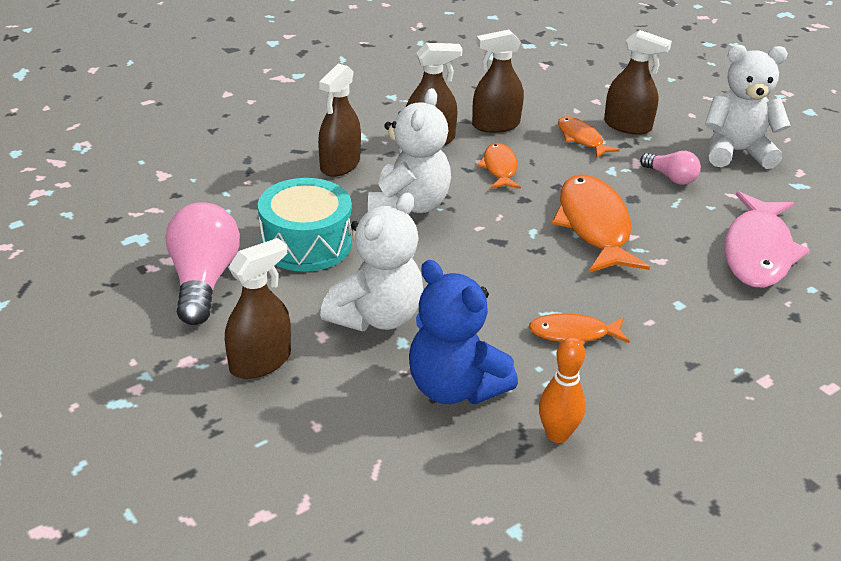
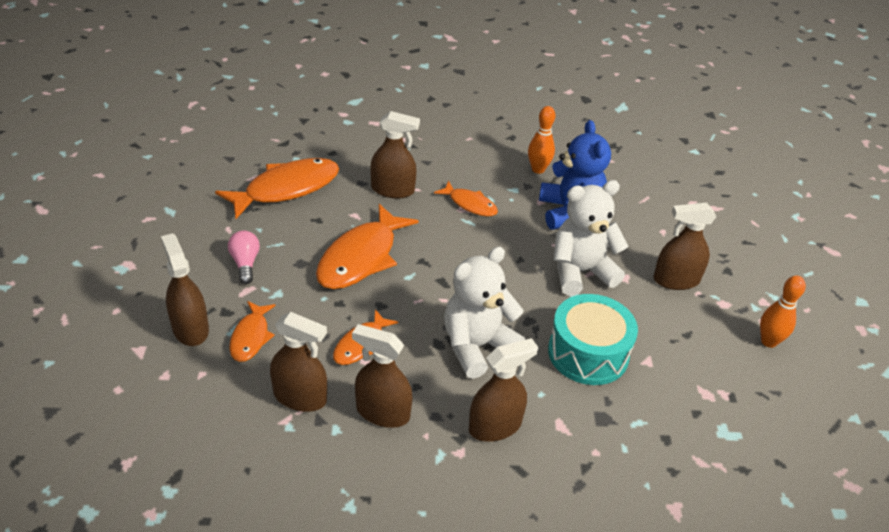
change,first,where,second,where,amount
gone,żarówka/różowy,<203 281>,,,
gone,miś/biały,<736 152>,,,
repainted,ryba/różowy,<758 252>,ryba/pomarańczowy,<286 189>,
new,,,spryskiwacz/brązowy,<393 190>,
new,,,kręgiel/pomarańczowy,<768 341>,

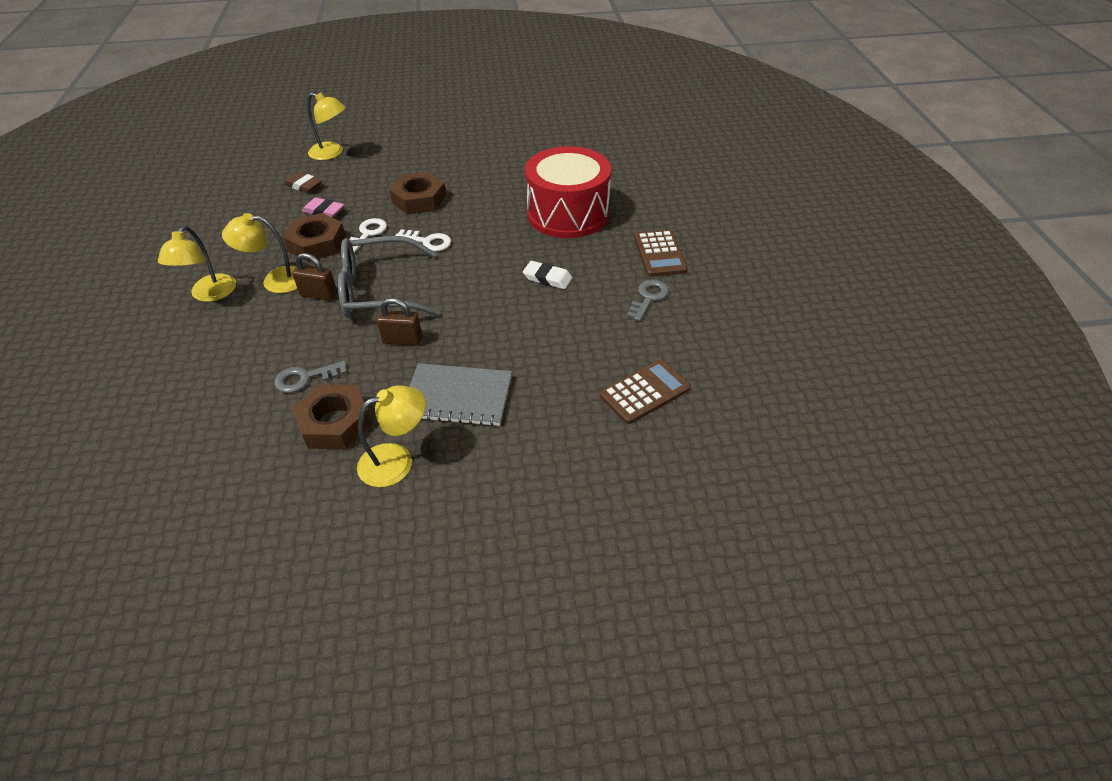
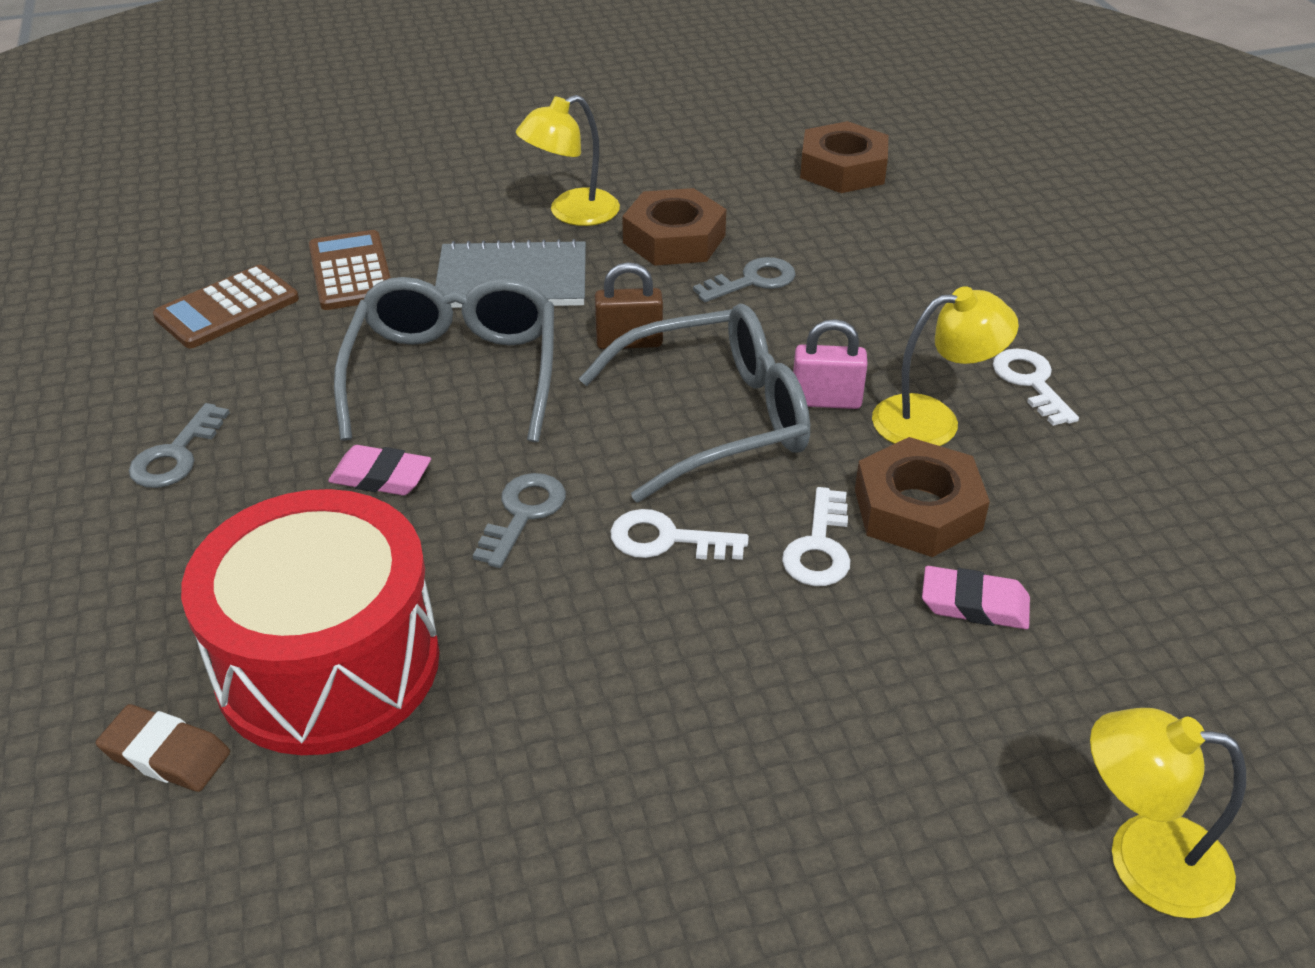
change,first,where,second,where,amount
swapped,lampka/żółty,<209 294>,klucz/biały,<1031 382>,
shifted,gumka do mazania/brązowy,<303 185>,,<166 754>,
repainted,kłódka/brązowy,<319 295>,kłódka/różowy,<826 401>,
shifted,nakrętka/brązowy,<419 199>,,<843 169>,
repainted,gumka do mazania/biały,<547 278>,gumka do mazania/różowy,<381 477>,
shifted,kalkulator/brązowy,<660 254>,,<351 272>,
new,,,okulary/szary,<454 375>,
new,,,klucz/szary,<523 514>,

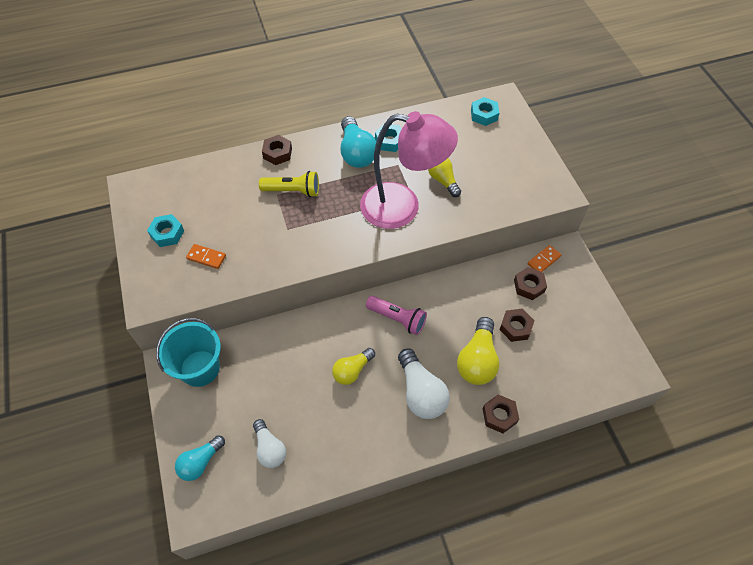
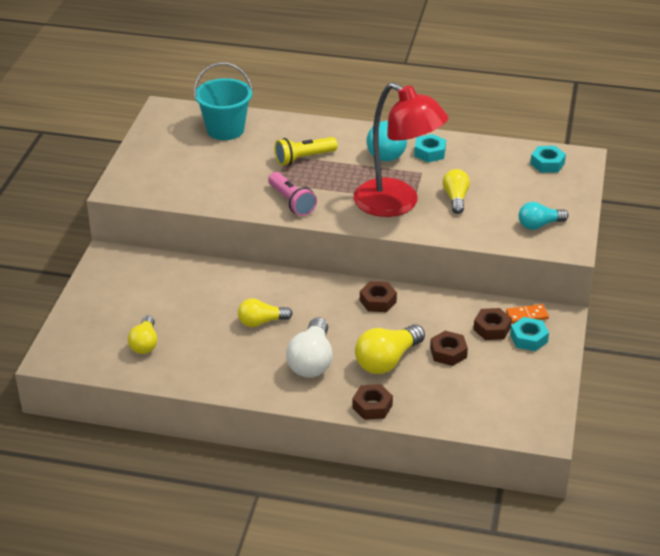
change,first,where,second,where,amount
shifted,nakrętka/turkusowy,<167 233>,,<528 338>,
shifted,wiadro/turkusowy,<200 368>,,<225 130>,
shifted,żarówka/turkusowy,<200 462>,,<539 225>,
gone,kostka domina/pomarańczowy,<206 257>,,,
repainted,żarówka/biały,<269 449>,żarówka/żółty,<145 344>,
rotated,latarka/żółty,<293 191>,,<304 158>,120 degrees clockwise
shifted,nakrętka/brązowy,<277 153>,,<378 301>,
repainted,lampka/różowy,<402 207>,lampka/czerwony,<397 204>,
shifted,latarka/różowy,<397 319>,,<291 202>,

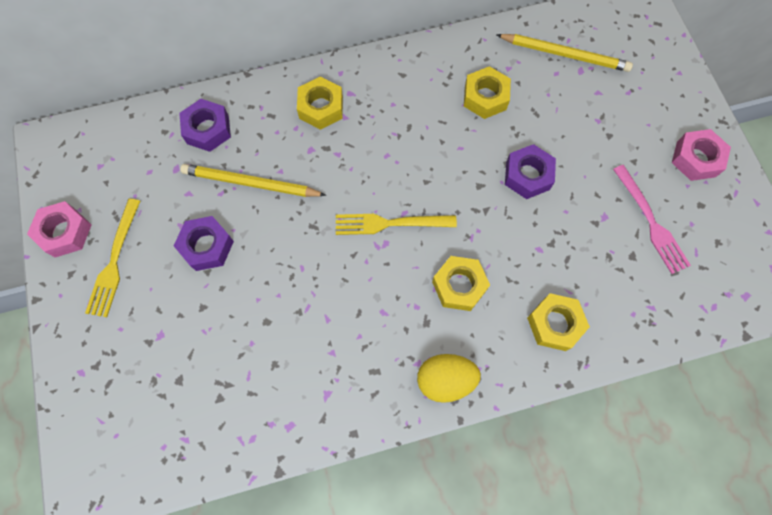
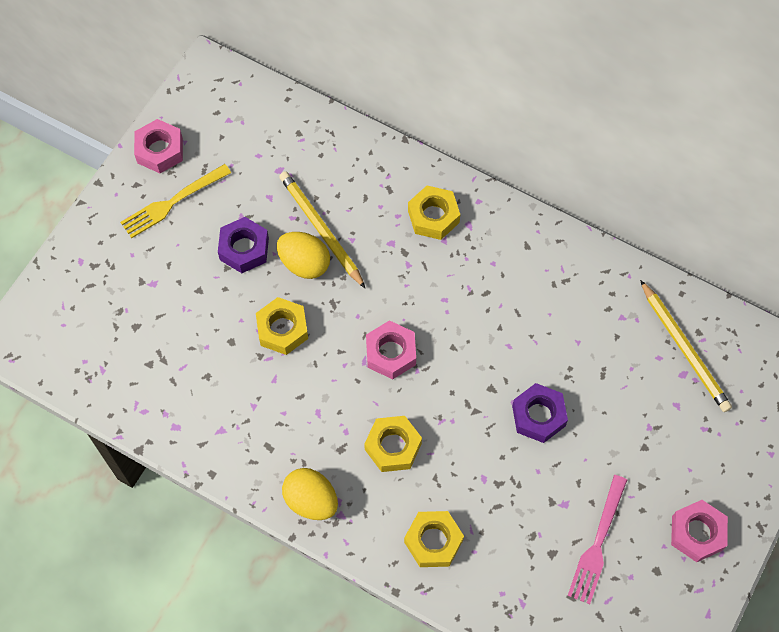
change,first,where,second,where,amount
gone,nakrętka/fioletowy,<208 129>,,,
swapped,widelec/żółty,<389 223>,nakrętka/różowy,<391 353>,
shifted,nakrętka/żółty,<485 97>,,<282 329>,
new,,,jajko/żółty,<304 263>,

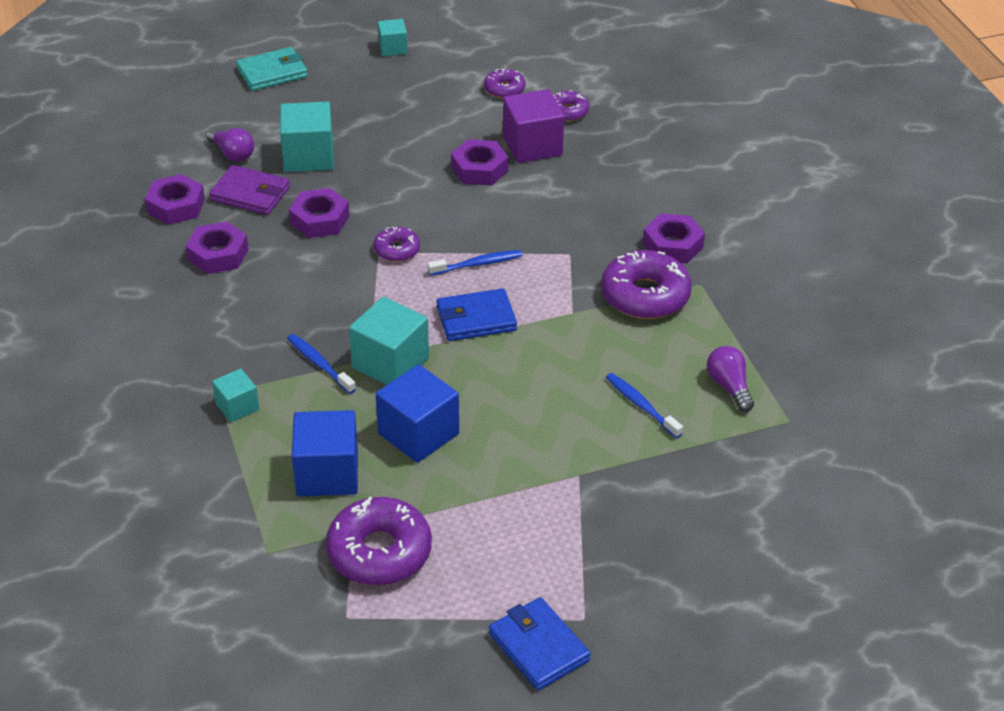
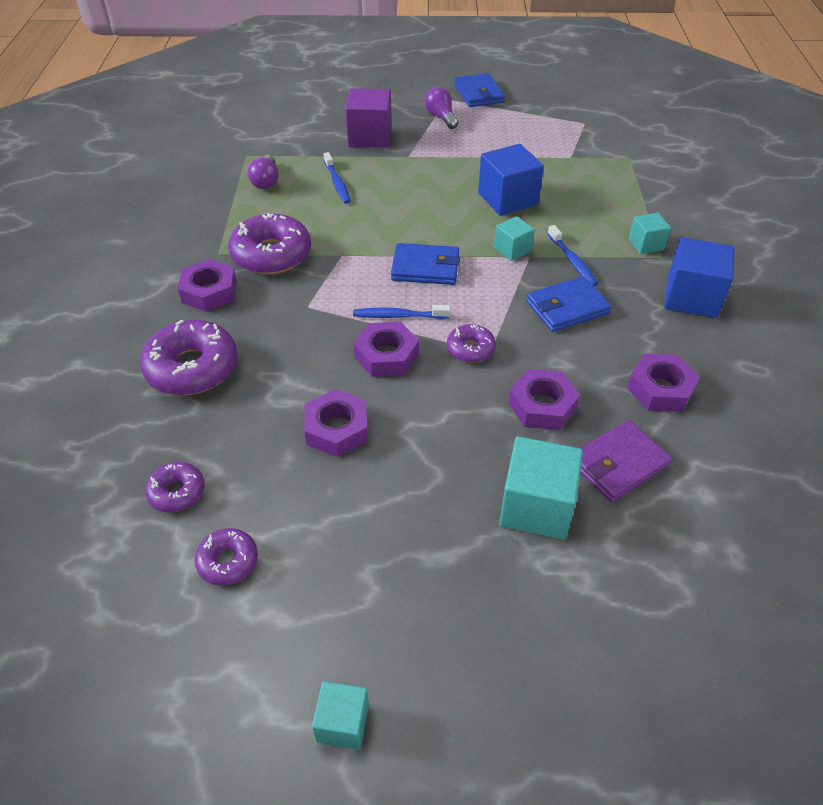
change,first,where,second,where,amount
shifted,nakrętka/fioletowy,<176 206>,,<386 355>,
shifted,żarówka/fioletowy,<232 154>,,<441 117>,
rotated,portfel/fioletowy,<250 194>,,<618 464>,75 degrees counterclockwise
gone,portfel/turkusowy,<272 73>,,,
shifted,sześcian/niebieski,<327 473>,,<691 297>,
shifted,donut/fioletowy,<379 552>,,<192 368>,
scaled,sześcian/turkusowy,<390 363>,,<512 249>,x0.57
shifted,sześcian/fioletowy,<532 145>,,<370 137>,
new,,,portfel/niebieski,<567 308>,

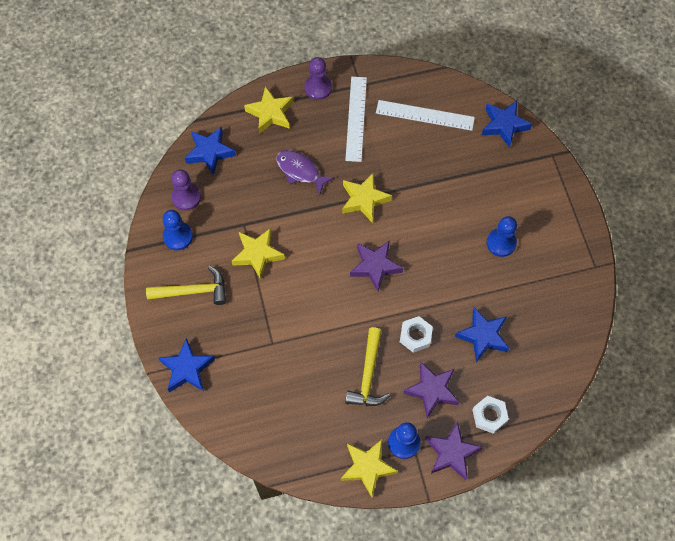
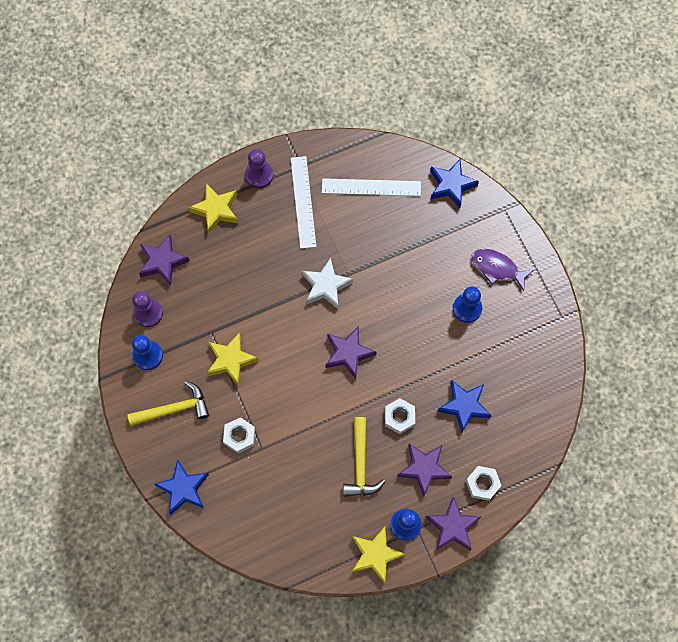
change,first,where,second,where,amount
repainted,gwiazda/niebieski,<210 152>,gwiazda/fioletowy,<163 262>,
shifted,ryba/fioletowy,<300 171>,,<497 268>,
repainted,gwiazda/żółty,<364 199>,gwiazda/biały,<326 286>,
new,,,nakrętka/biały,<239 436>,

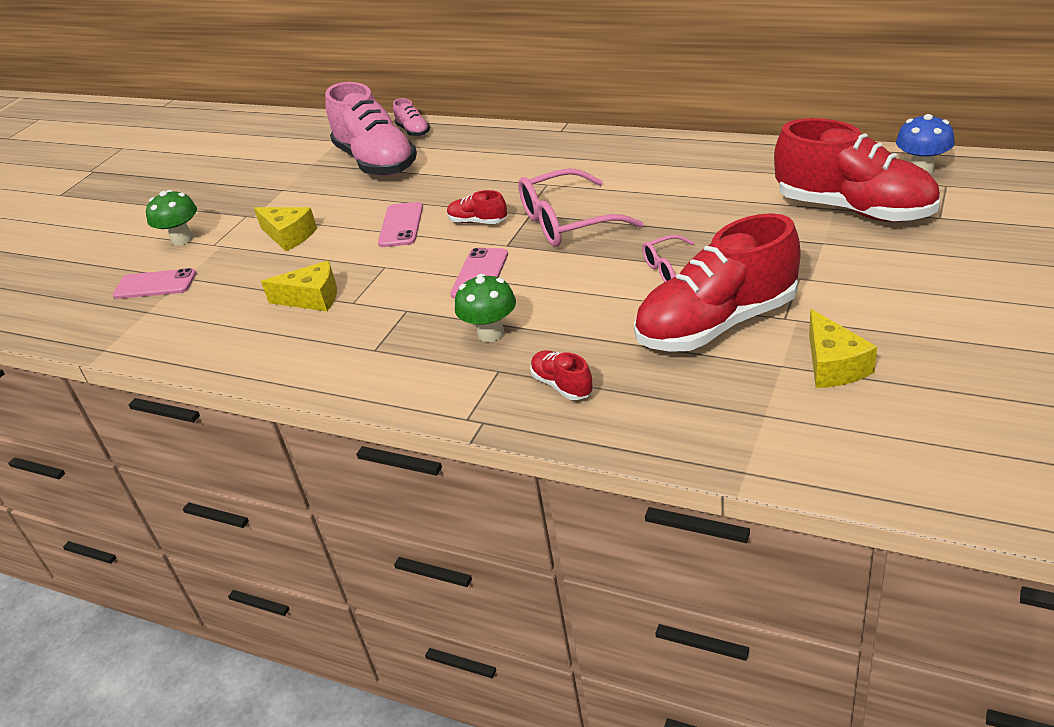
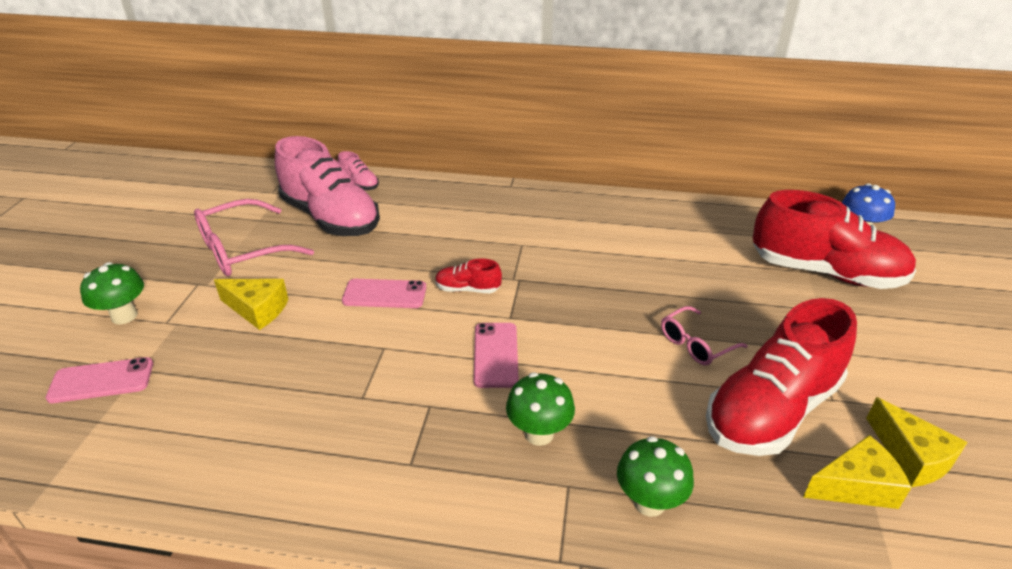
change,first,where,second,where,amount
shifted,ser/żółty,<312 298>,,<855 486>,
rotated,telefon/różowy,<401 225>,,<384 294>,75 degrees counterclockwise
shifted,okulary/różowy,<566 222>,,<242 250>,
swapped,but/czerwony,<562 385>,grzyb/zielony,<649 502>,

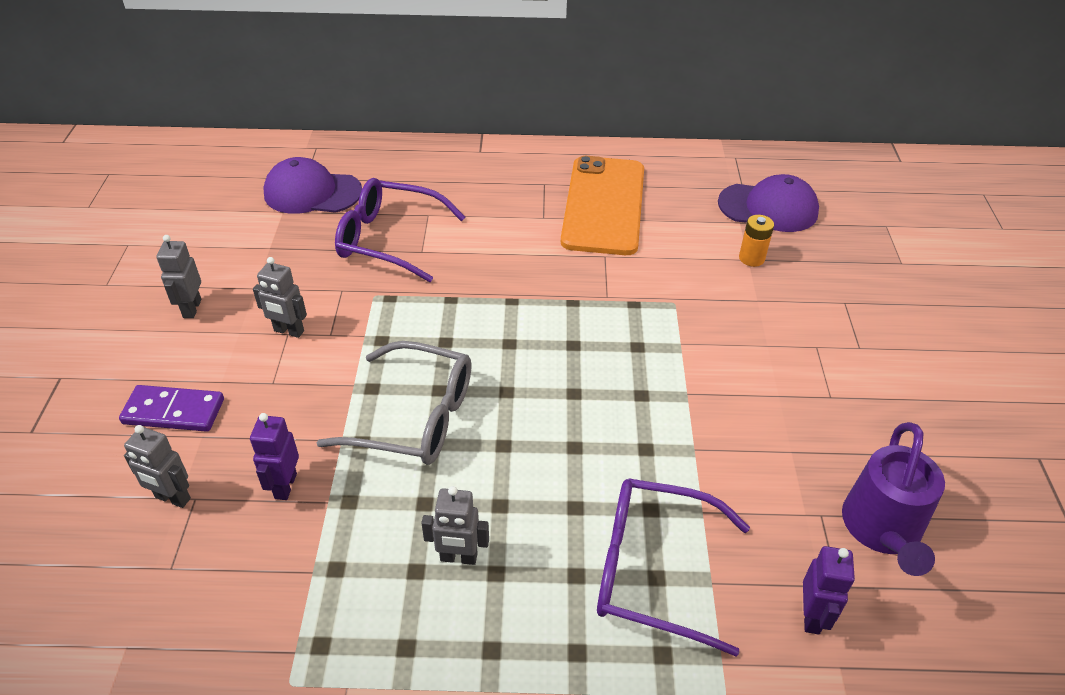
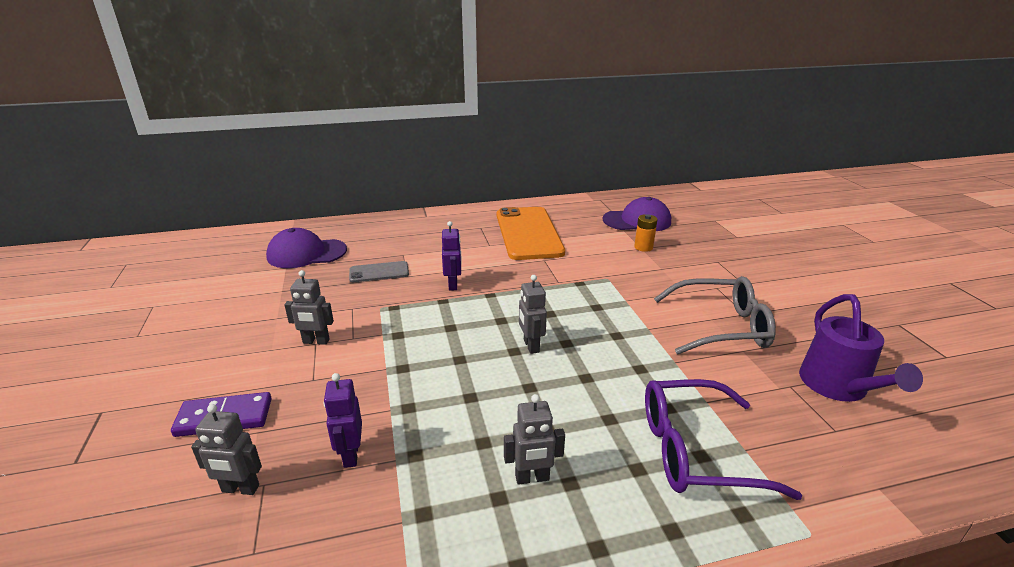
change,first,where,second,where,amount
shifted,robot/szary,<191 308>,,<531 346>,
shifted,okulary/szary,<415 417>,,<721 327>,
swapped,okulary/fioletowy,<389 239>,telefon/szary,<379 272>,
shifted,robot/fioletowy,<812 616>,,<453 285>,

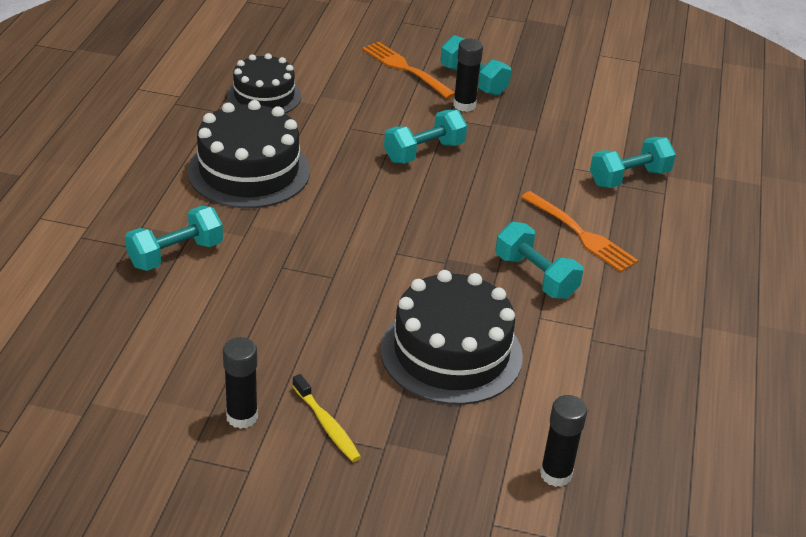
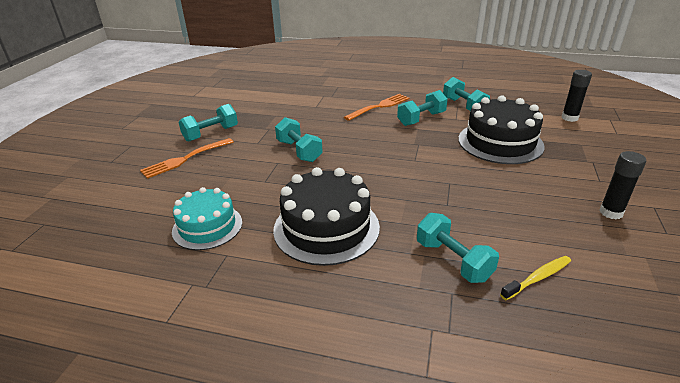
change,first,where,second,where,amount
repainted,tort/czarny,<264 96>,tort/turkusowy,<207 227>,
shifted,szczoteczka do zębów/żółty,<327 425>,,<538 278>,
gone,klej w sztyfcie/czarny,<464 105>,,,
shifted,hantel/turkusowy,<629 178>,,<463 106>,

